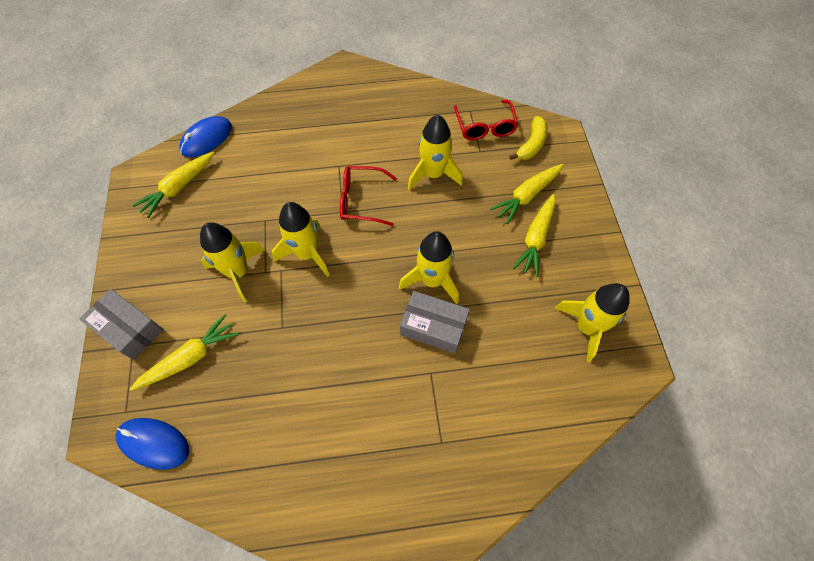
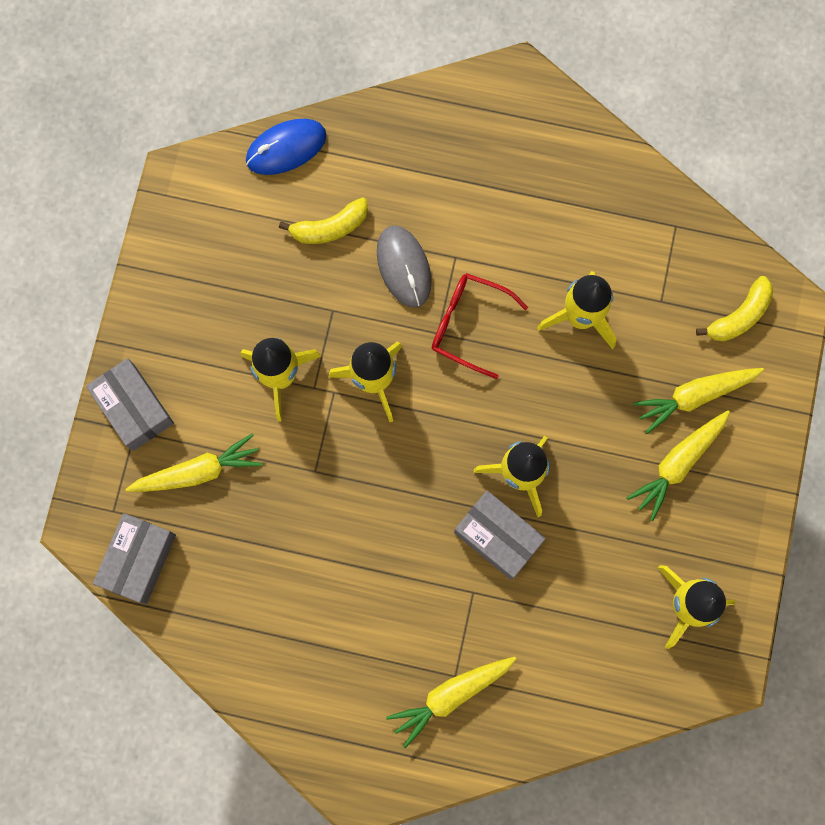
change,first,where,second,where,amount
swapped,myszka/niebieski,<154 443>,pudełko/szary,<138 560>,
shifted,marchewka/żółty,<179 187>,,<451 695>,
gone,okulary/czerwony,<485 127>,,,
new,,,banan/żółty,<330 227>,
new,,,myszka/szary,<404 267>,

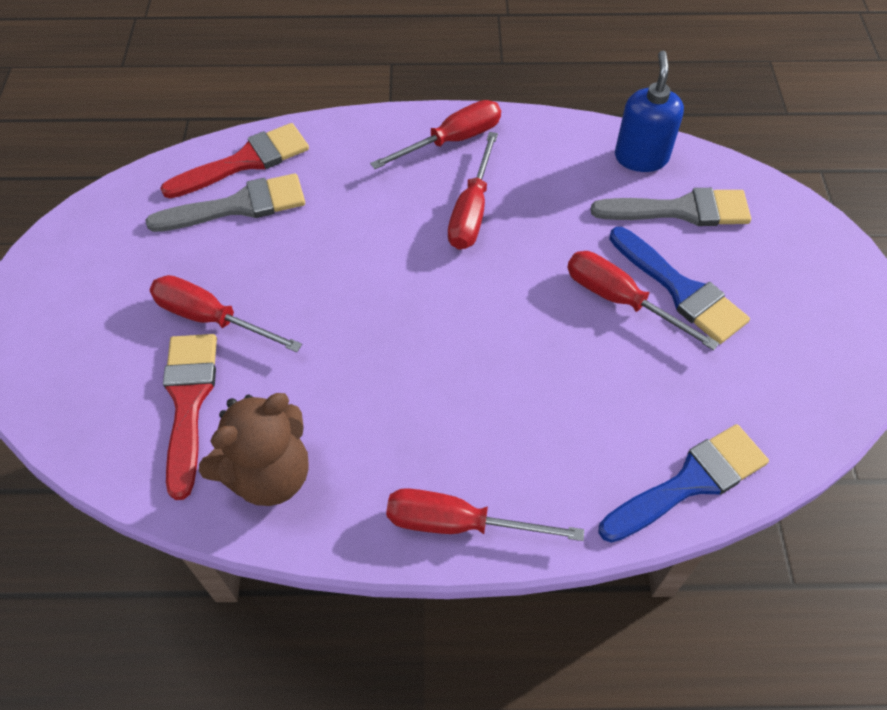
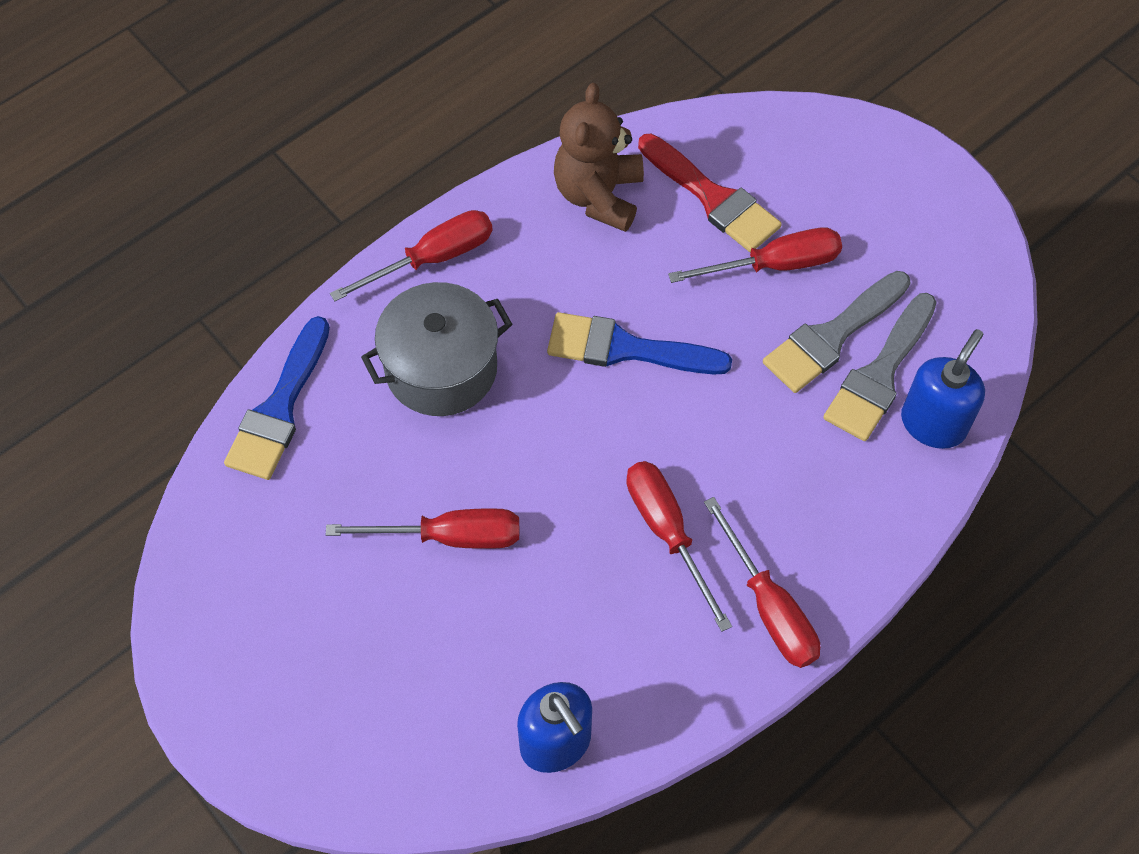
change,first,where,second,where,amount
swapped,pędzel/czerwony,<245 161>,dozownik mydła/niebieski,<933 423>,
rotated,śrubokręt/czerwony,<452 141>,,<769 607>,45 degrees counterclockwise
shifted,pędzel/szary,<680 210>,,<832 336>,
shifted,pędzel/niebieski,<680 290>,,<626 348>,
new,,,garnek/szary,<441 369>,

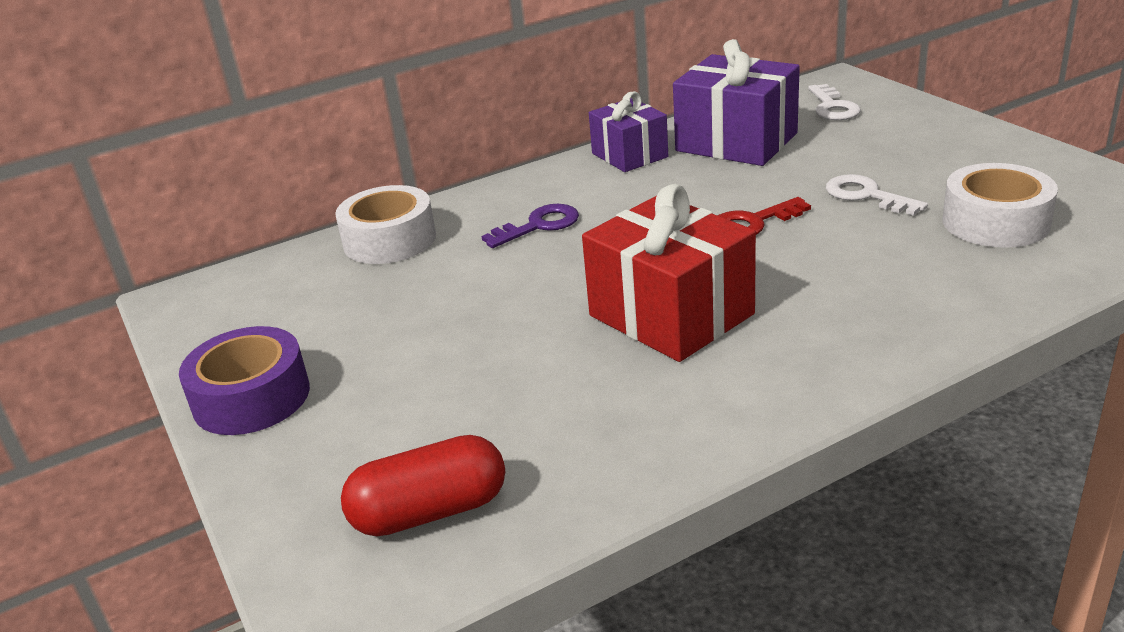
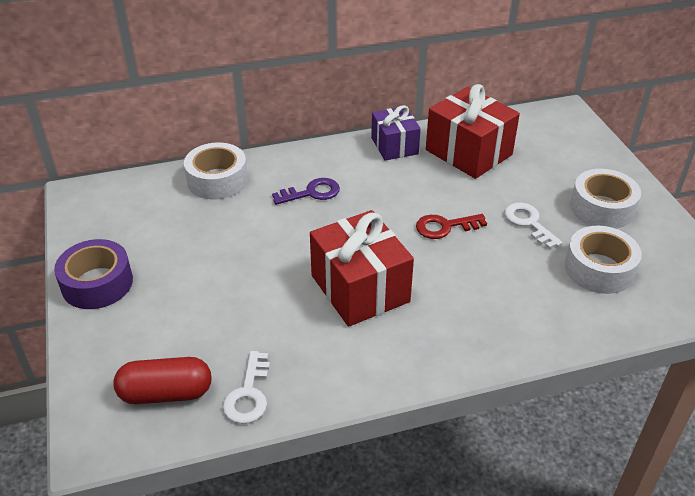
change,first,where,second,where,amount
repainted,prezent/fioletowy,<736 142>,prezent/czerwony,<468 152>,
shifted,klucz/biały,<832 107>,,<248 394>,
new,,,taśma klejąca/biały,<602 208>,

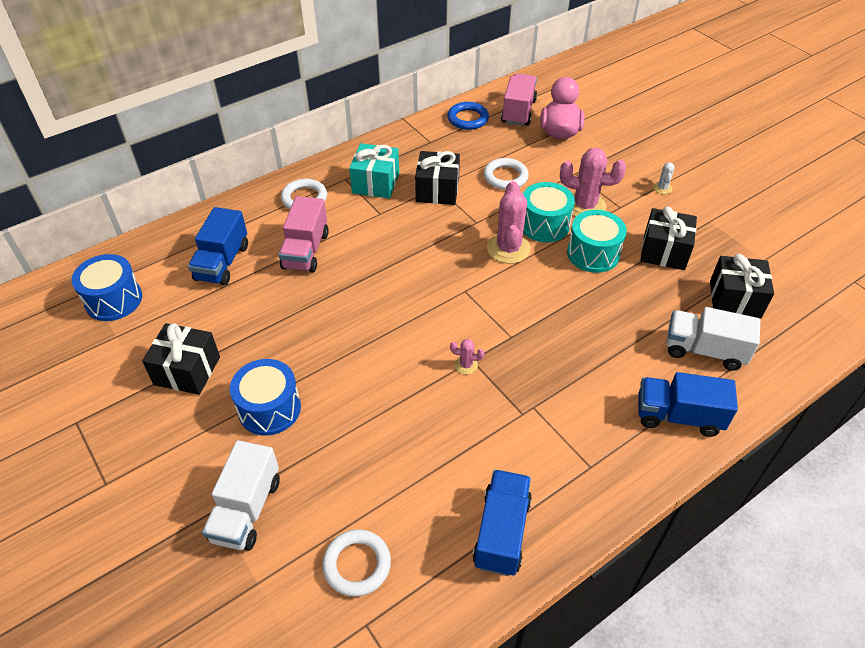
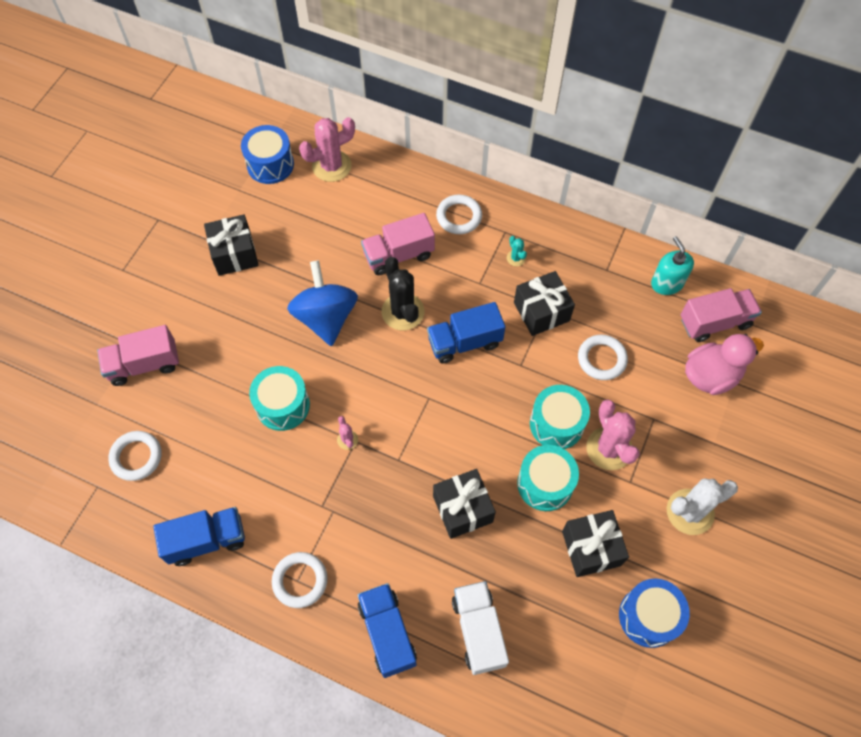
change,first,where,second,where,amount
shifted,ciężarówka/niebieski,<222 263>,,<464 342>,
repainted,ciężarówka/biały,<246 510>,ciężarówka/różowy,<144 364>,
shifted,bęben/niebieski,<269 408>,,<648 616>,
swapped,prezent/turkusowy,<376 183>,kaktus/turkusowy,<516 258>,
swapped,pierścień/niebieski,<468 119>,dozownik mydła/turkusowy,<667 283>,
shifted,kaktus/różowy,<508 248>,,<331 166>,
scaled,kaktus/biały,<662 188>,,<690 512>,x2.16
shifted,prezent/czarny,<735 299>,,<462 509>,
new,,,bęben/turkusowy,<283 405>,
new,,,pierścień/biały,<300 580>,
new,,,bączek/niebieski,<326 317>,
new,,,kaktus/czarny,<403 312>,

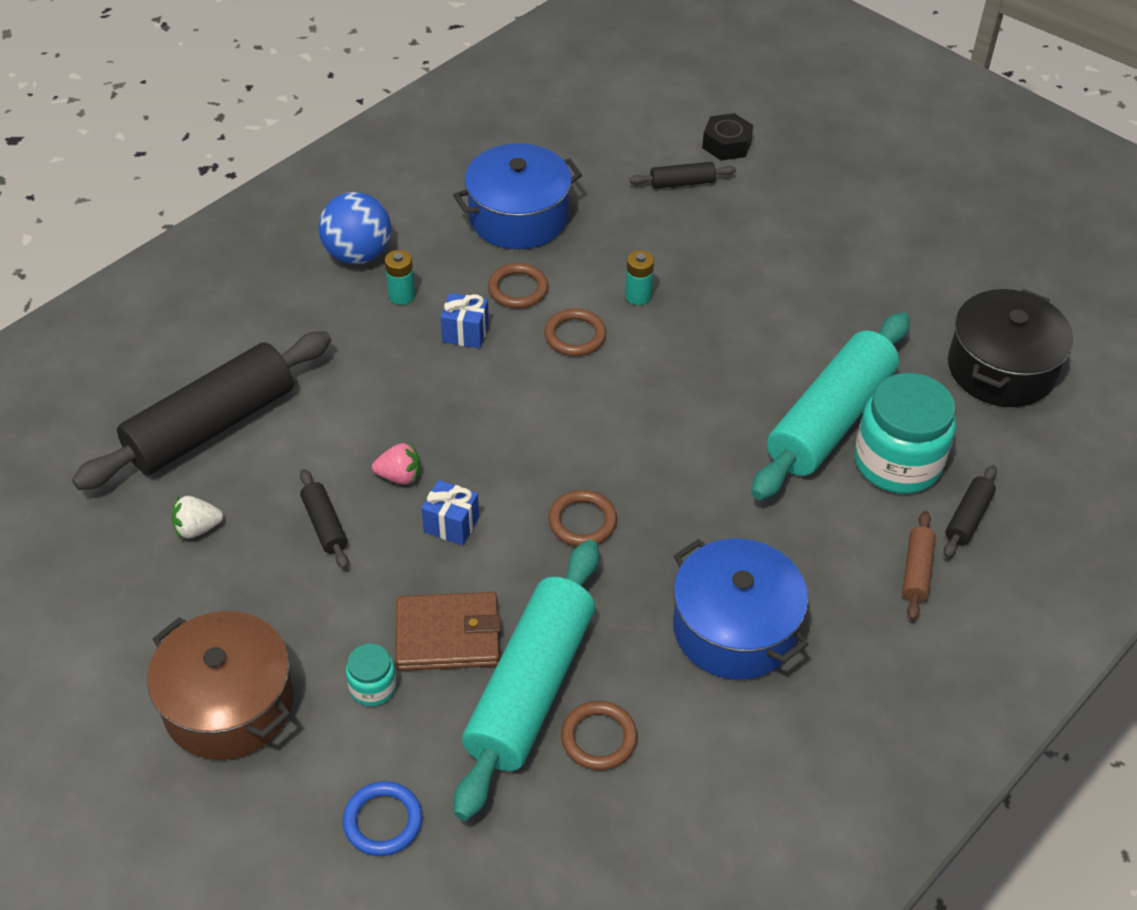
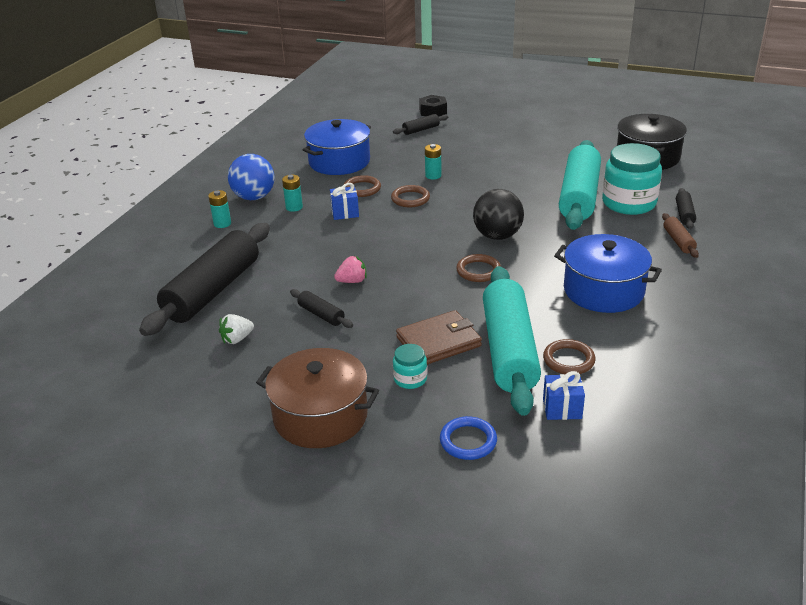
change,first,where,second,where,amount
shifted,prezent/niebieski,<451 524>,,<562 409>,
new,,,bateria/turkusowy,<222 223>,
new,,,piłka/czarny,<497 236>,

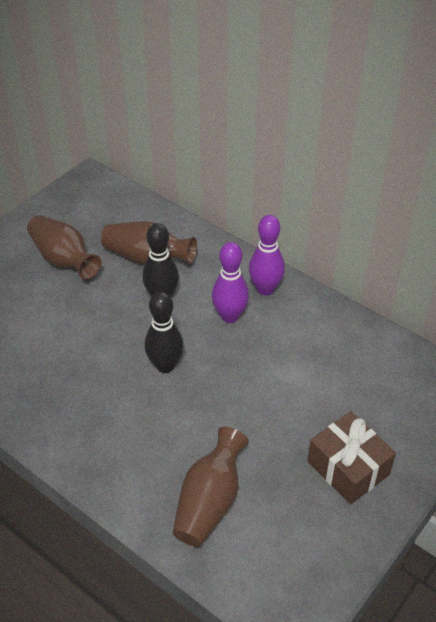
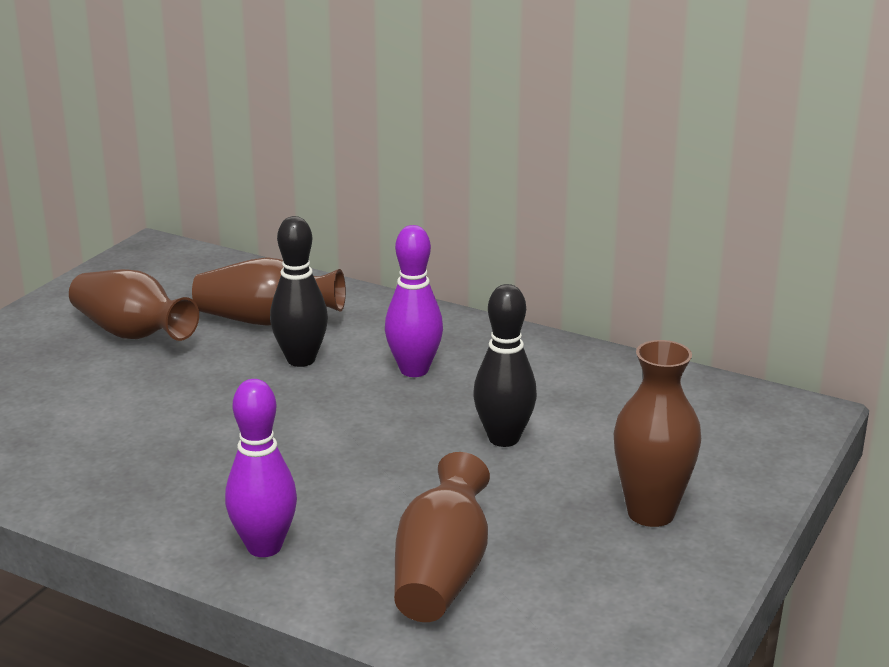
change,first,where,second,where,amount
shifted,kręgiel/czarny,<165 365>,,<504 438>,
shifted,kręgiel/fioletowy,<265 289>,,<264 547>,
swapped,prezent/brązowy,<348 468>,wazon/brązowy,<651 513>,

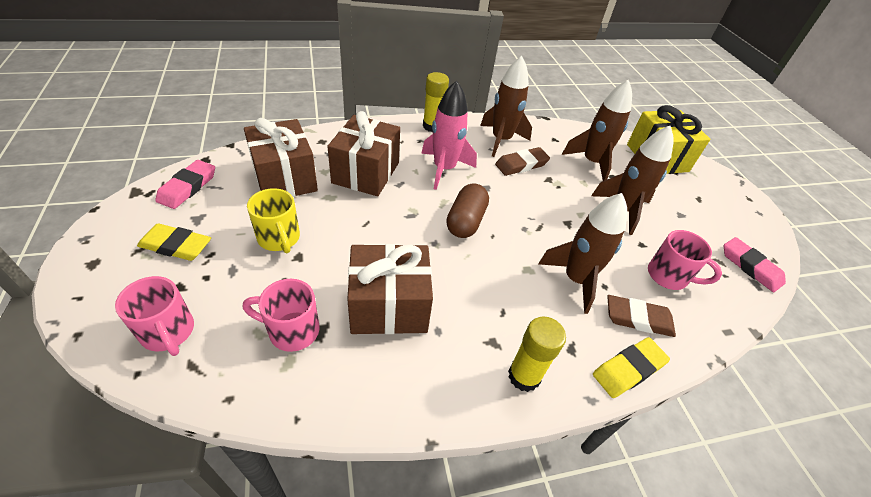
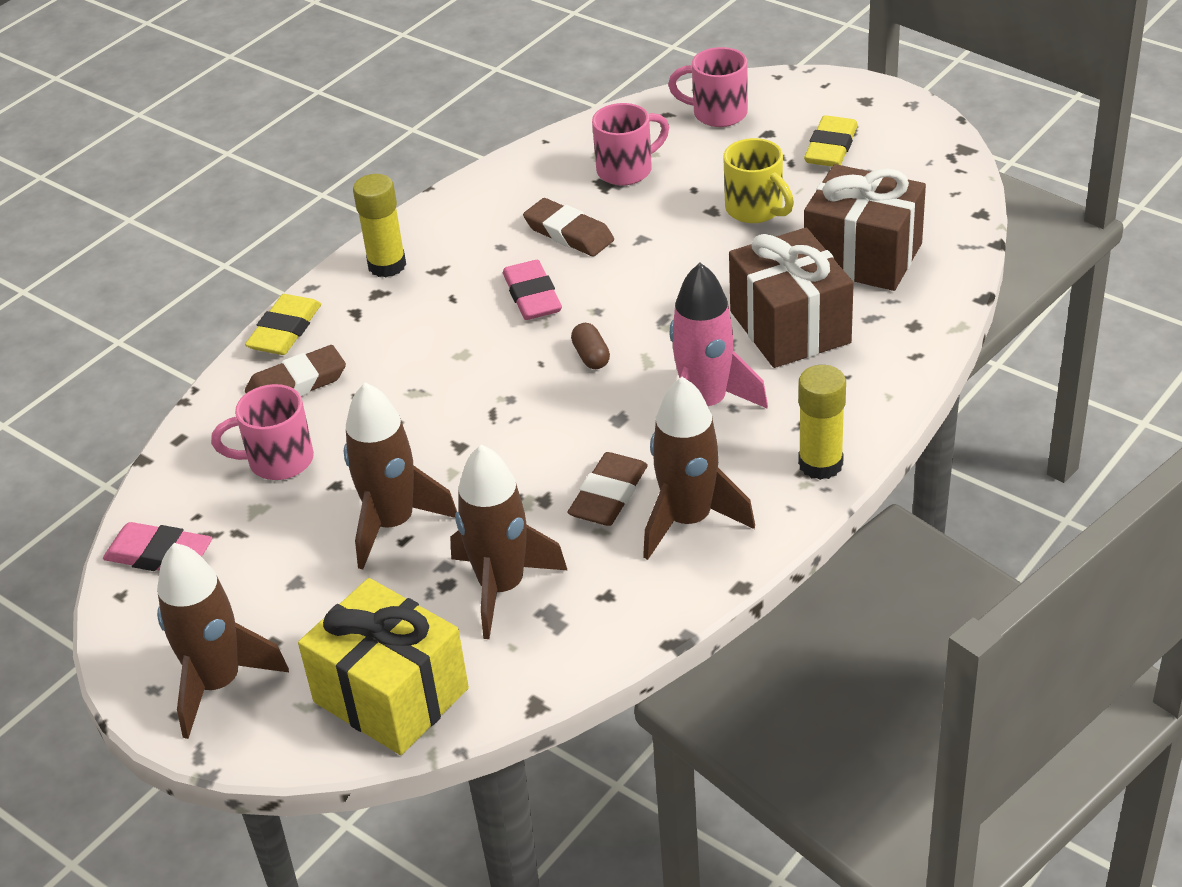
change,first,where,second,where,amount
rotated,gumka do mazania/żółty,<176 246>,,<831 147>,45 degrees counterclockwise
shifted,gumka do mazania/różowy,<188 187>,,<532 296>,
rotated,kubek/żółty,<279 239>,,<755 209>,150 degrees counterclockwise
swapped,prezent/brązowy,<389 306>,gumka do mazania/brązowy,<569 233>,
scaled,kapsułka/brązowy,<465 221>,,<591 356>,x0.55
shifted,rakieta/brązowy,<575 279>,,<218 683>,

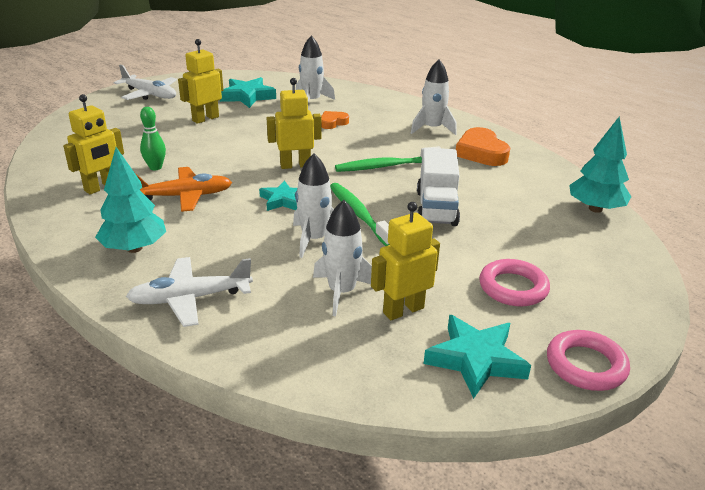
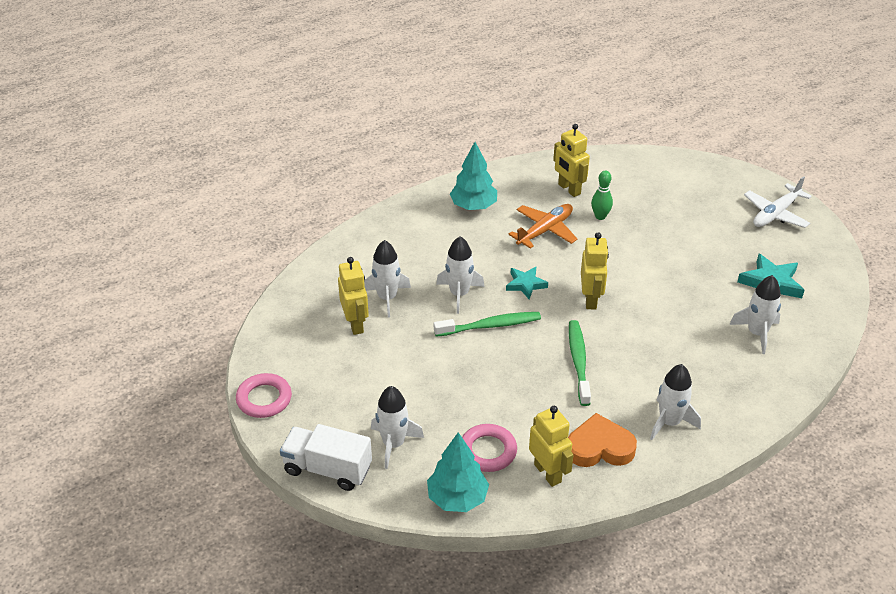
change,first,where,second,where,amount
gone,samolot/biały,<190 298>,,,
rotated,samolot/pomarańczowy,<184 196>,,<544 230>,135 degrees counterclockwise
shifted,robot/żółty,<205 119>,,<548 473>,
gone,serce/pomarańczowy,<333 123>,,,
shifted,ciężarówka/biały,<436 208>,,<327 469>,
gone,gwiazda/turkusowy,<476 360>,,,
shifted,pierścień/różowy,<513 287>,,<488 451>,
new,,,rakieta/biały,<394 444>,

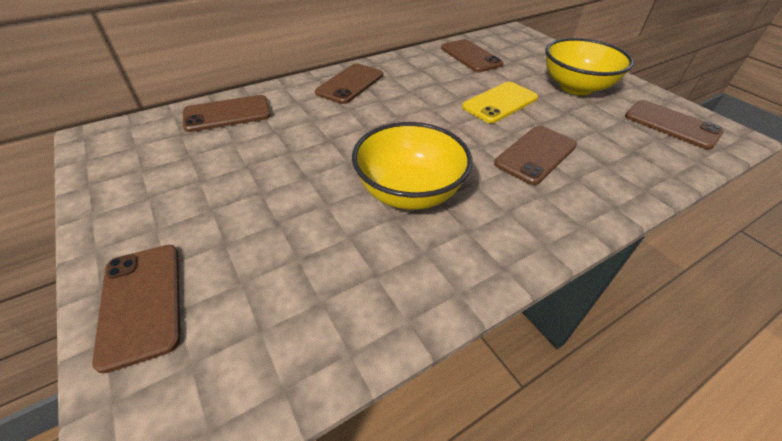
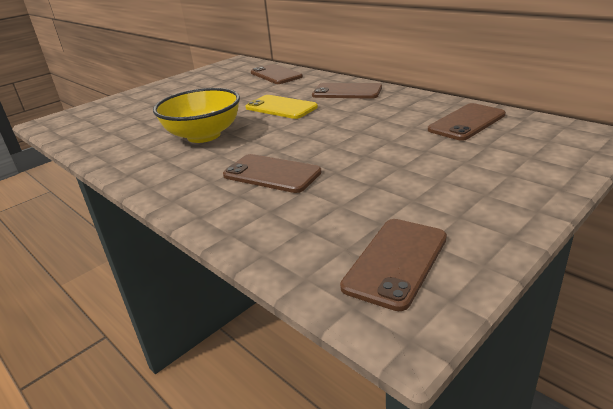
change,first,where,second,where,amount
gone,telefon/brązowy,<141 302>,,,
shifted,telefon/żółty,<500 102>,,<281 107>,
gone,miska/żółty,<576 87>,,,

